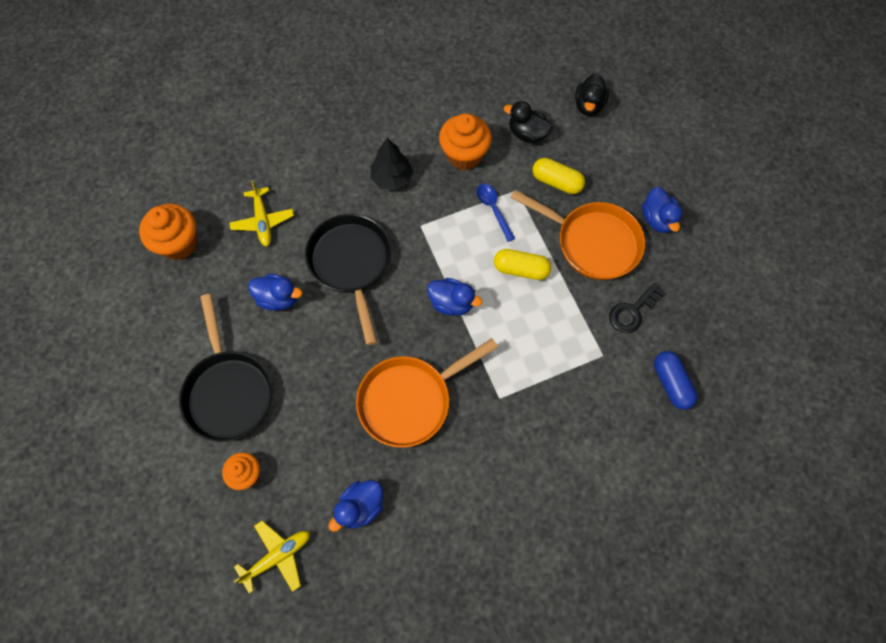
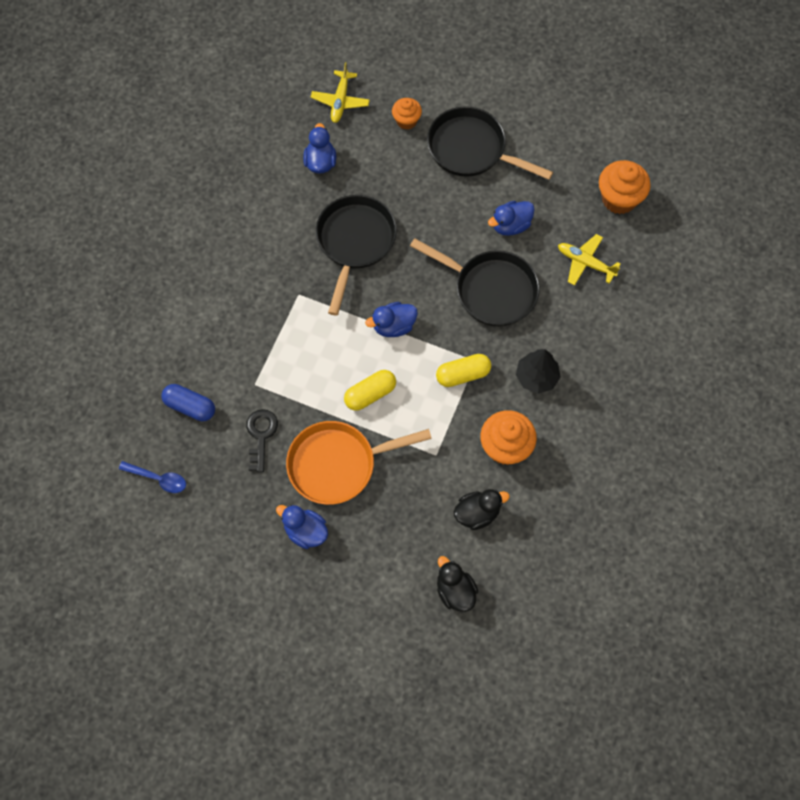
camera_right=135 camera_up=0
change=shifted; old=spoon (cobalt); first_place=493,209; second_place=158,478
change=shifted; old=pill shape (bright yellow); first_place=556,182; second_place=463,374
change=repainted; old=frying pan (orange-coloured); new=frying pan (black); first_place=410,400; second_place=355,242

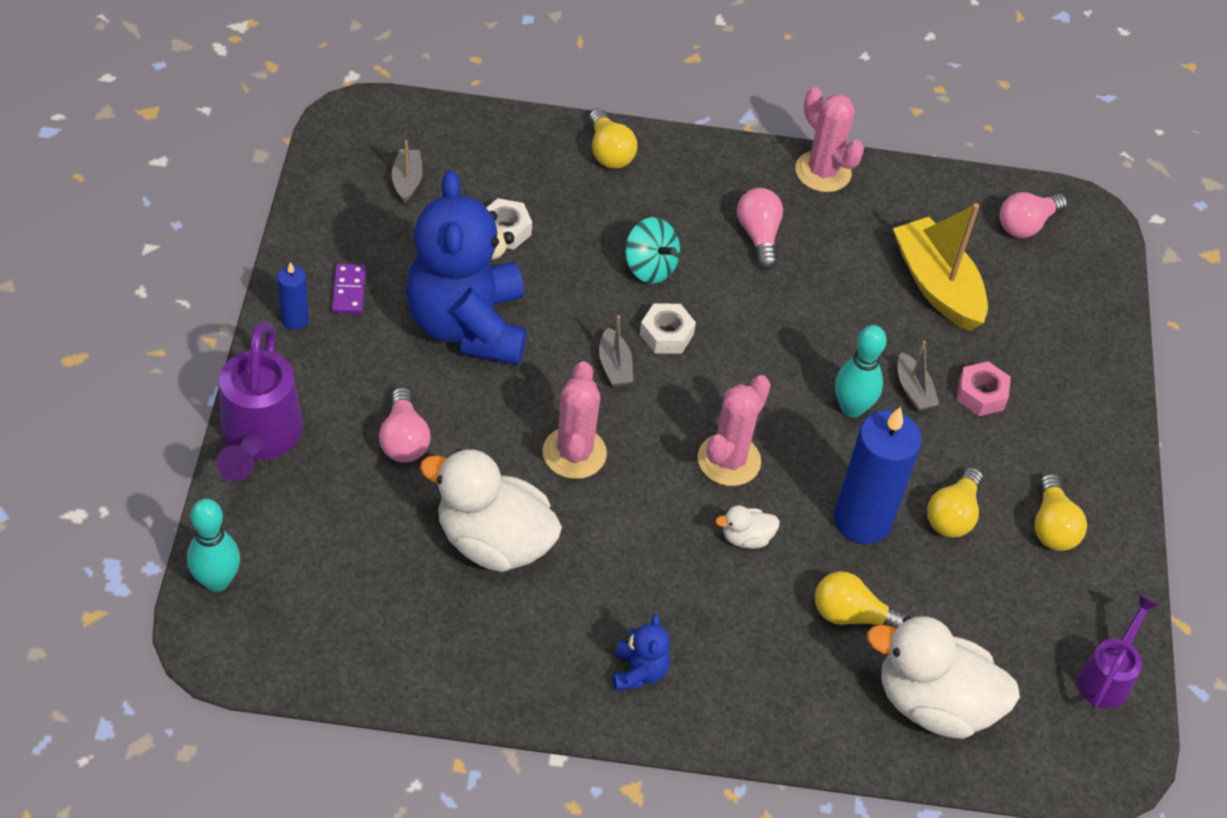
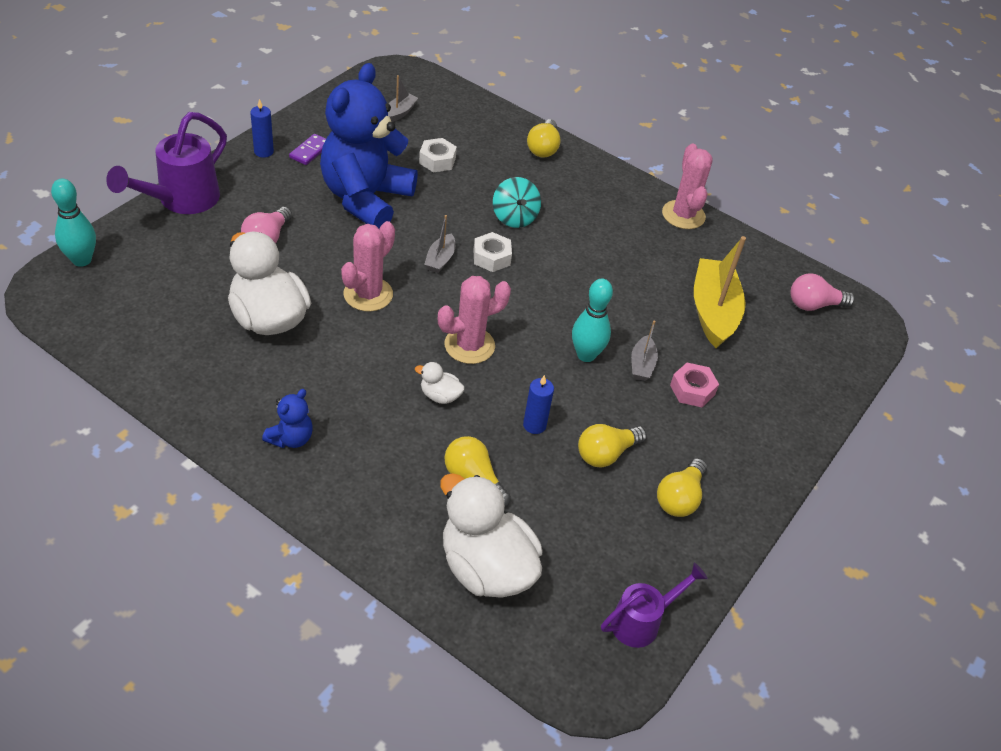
camera_right=30 camera_up=-5
change=gone; old=lightbulb (rosy); first_place=758,236
change=scaled; old=candle (cobalt); first_place=862,520; second_place=534,425; factor=0.48

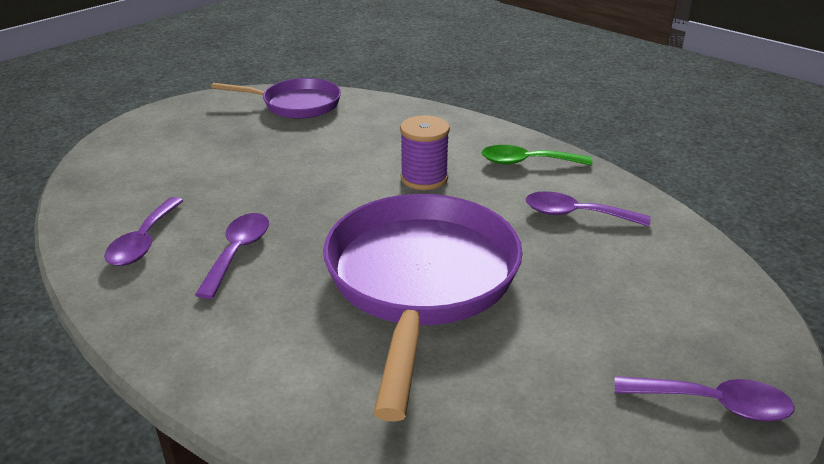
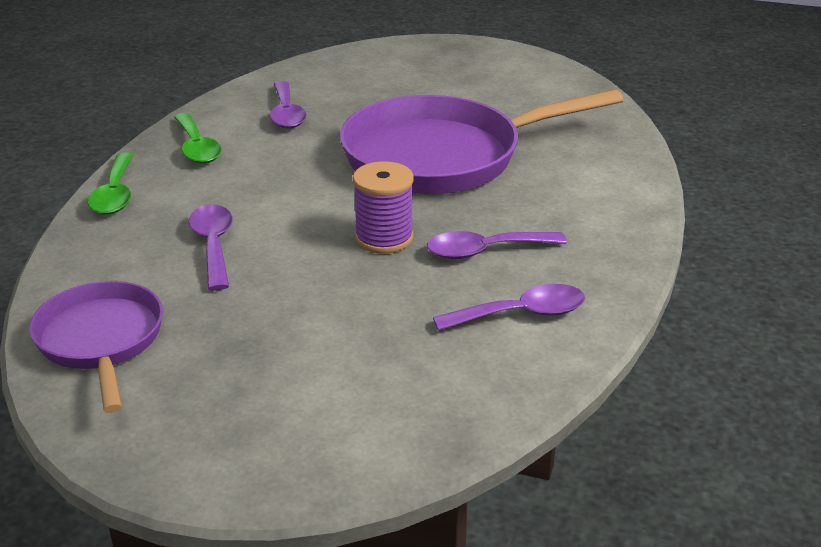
camera_right=-115 camera_up=0
change=new; new=spoon (emerald); second_place=115,194
change=shifted; old=bobbin (violet); first_place=424,178; second_place=384,238
change=shifted; old=spoon (violet); first_place=713,404; second_place=213,245

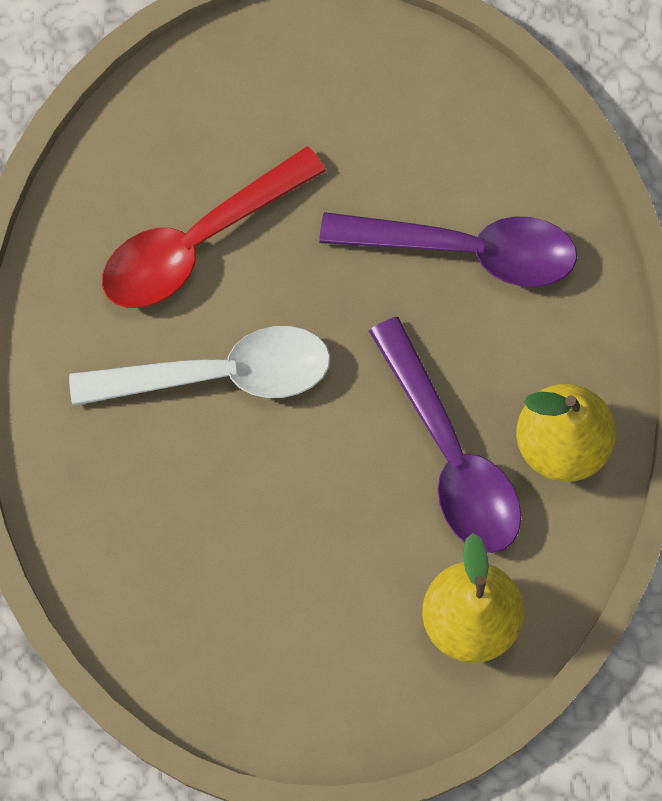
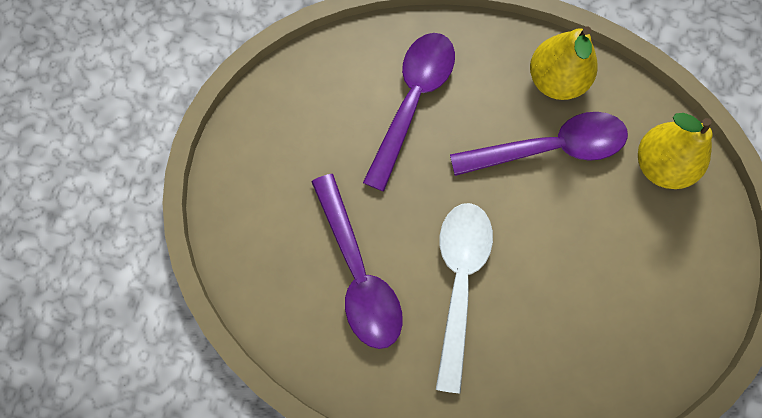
camera_right=-75 camera_up=0
change=repainted; old=spoon (red); new=spoon (violet); first_place=198,242; second_place=358,273

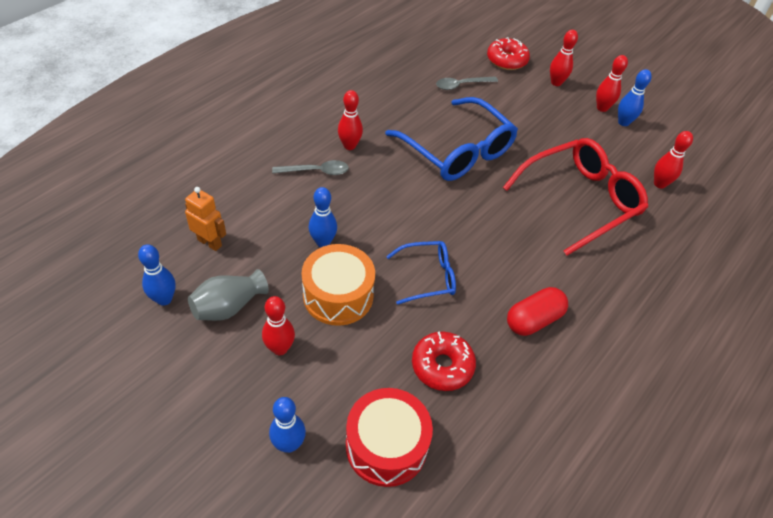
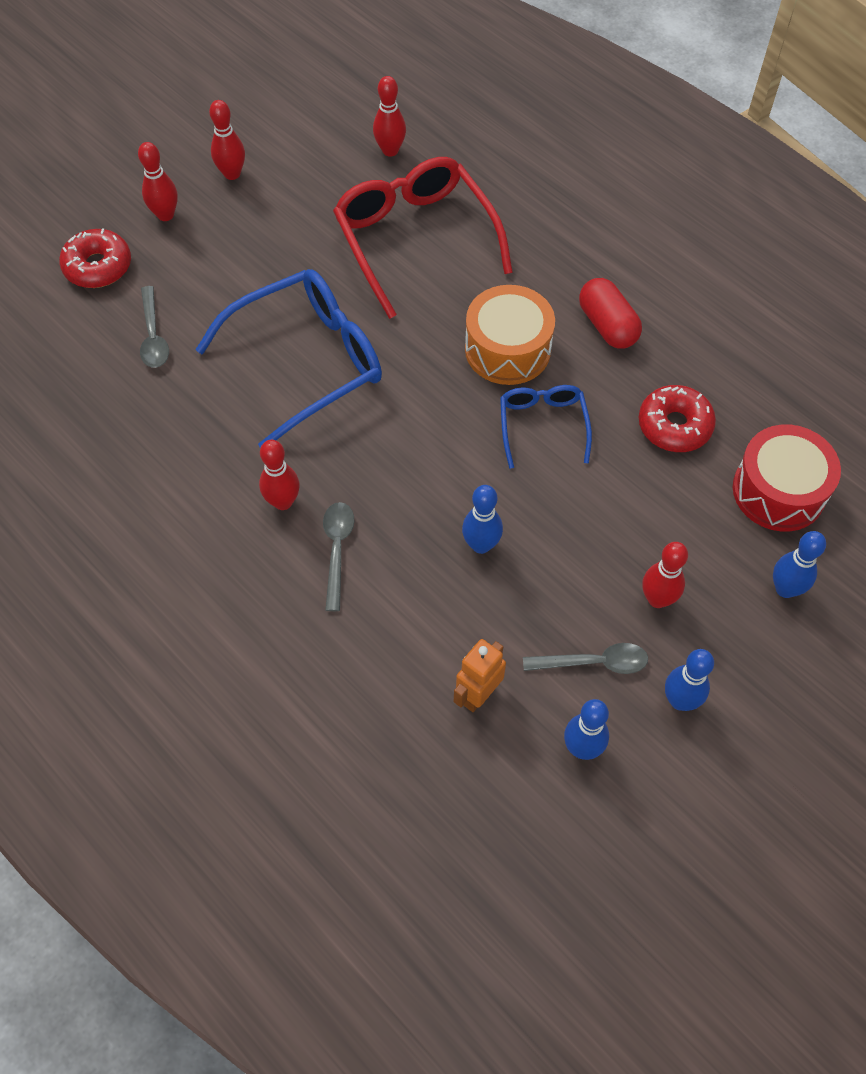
camera_right=-80 camera_up=10
change=shifted; old=drum (orange-coloured); first_place=338,295; second_place=507,349
change=shifted; old=tenpin (cobalt); first_place=623,122; second_place=680,700
change=swapped; old=vase (ash-grey); new=spoon (ash-grey); first_place=229,307; second_place=593,662

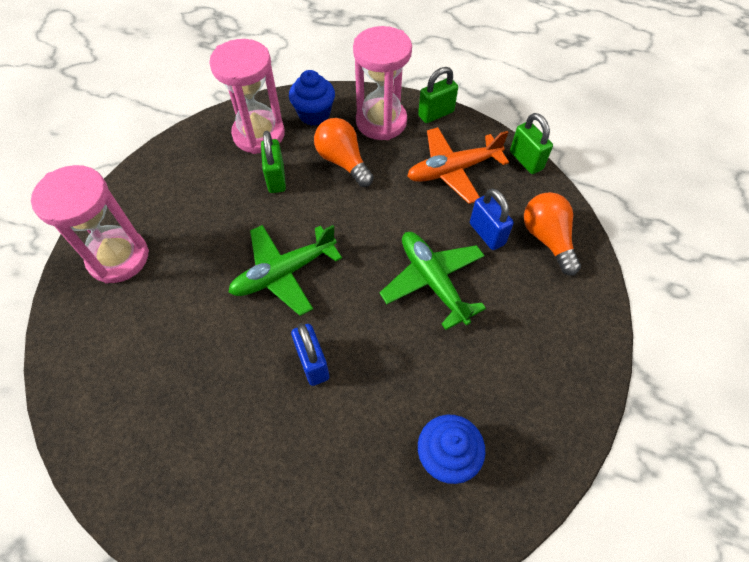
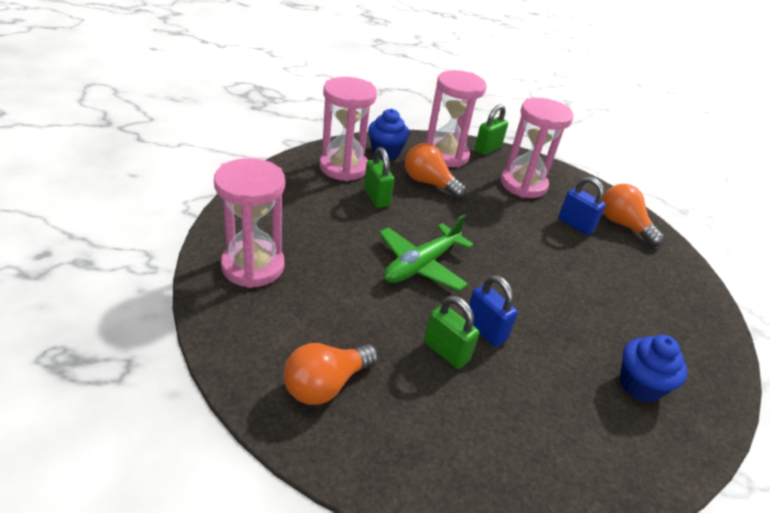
camera_right=-20 camera_up=-20
change=gone; old=toy plane (emerald); first_place=433,281
change=new; new=lightbulb (orange-coloured); second_place=326,384
change=shifted; old=small lock (emerald); first_place=526,160; second_place=446,351
change=swapped; old=toy plane (orange-coloured); new=hourglass (rosy); first_place=453,170; second_place=523,185

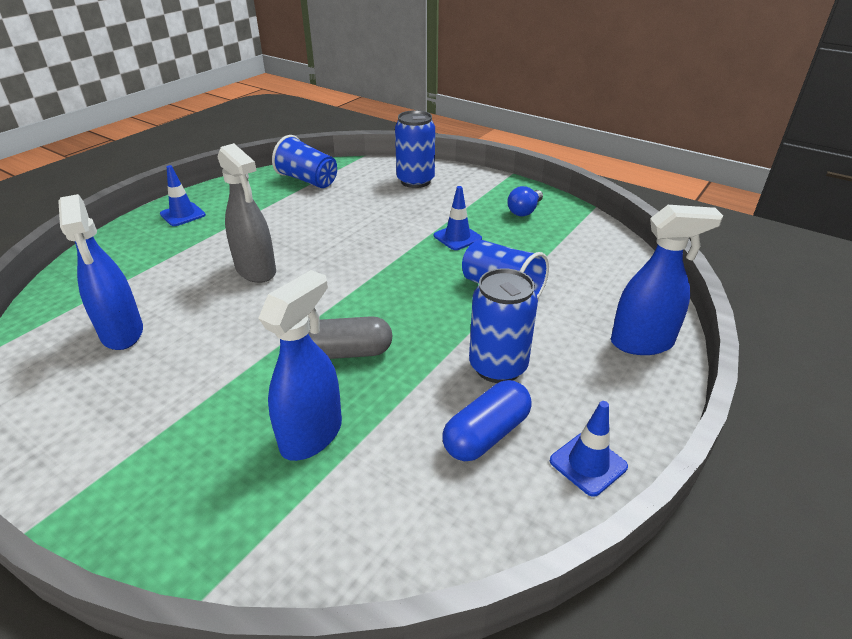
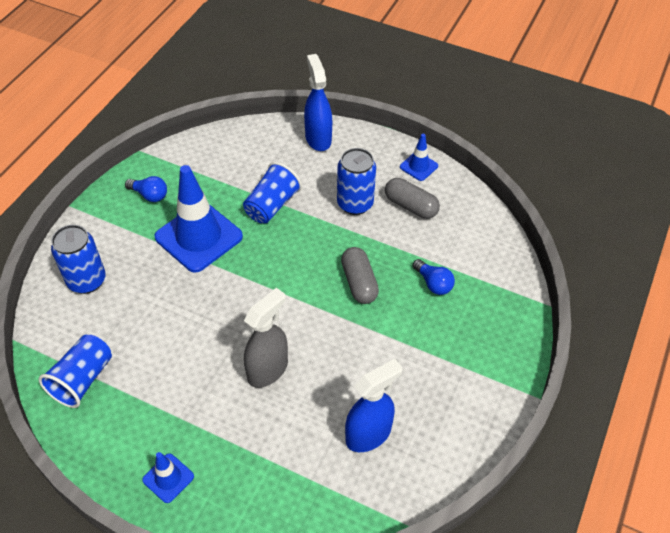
camera_right=-100 camera_up=15
change=swapped; old=spray bottle (cobalt); new=lightbulb (cobalt); first_place=312,435; second_place=433,283
change=repainted; old=pill shape (cobalt); new=pill shape (ash-grey); first_place=486,434; second_place=411,206
change=scaled; old=safety cone (cobalt); first_place=457,237; second_place=199,237; factor=2.1

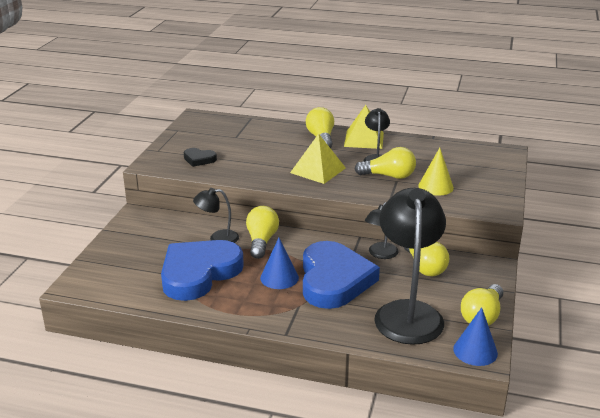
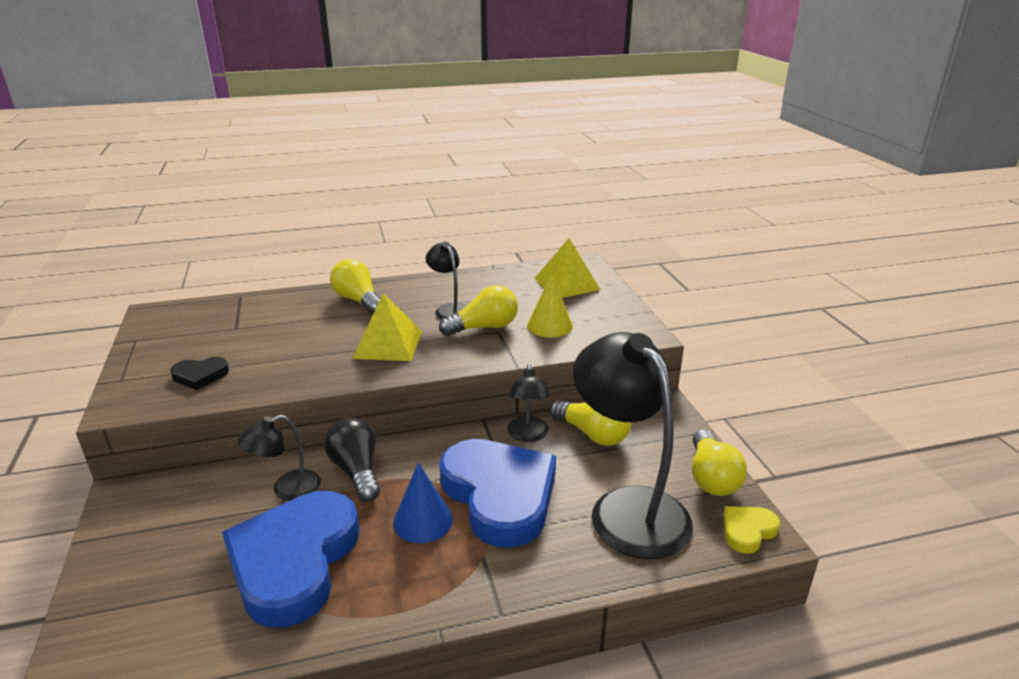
camera_right=-30 camera_up=0
change=shifted; old=solid pyramid (bright yellow); first_place=364,139; second_place=567,284
change=swapped; old=solid cone (cobalt); new=love heart (bright yellow); first_place=475,351; second_place=748,531
change=repainted; old=lightbulb (bright yellow); new=lightbulb (black); first_place=261,241; second_place=357,471

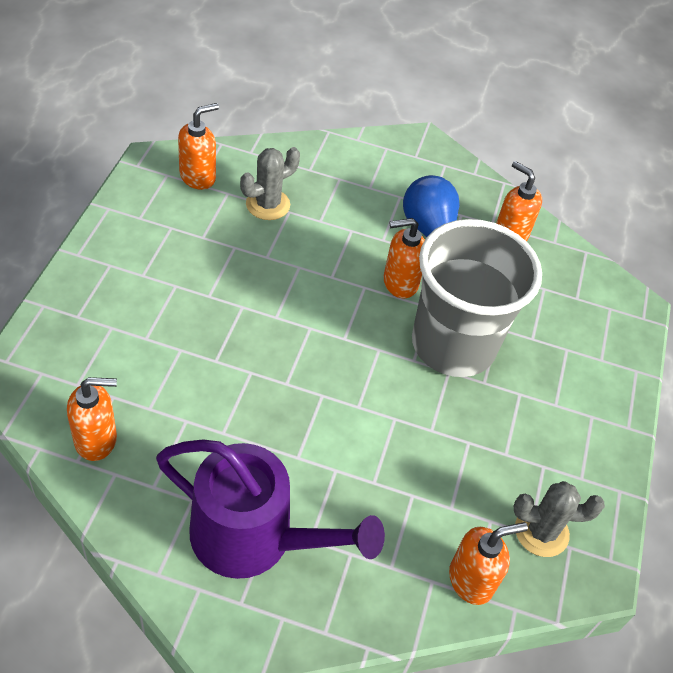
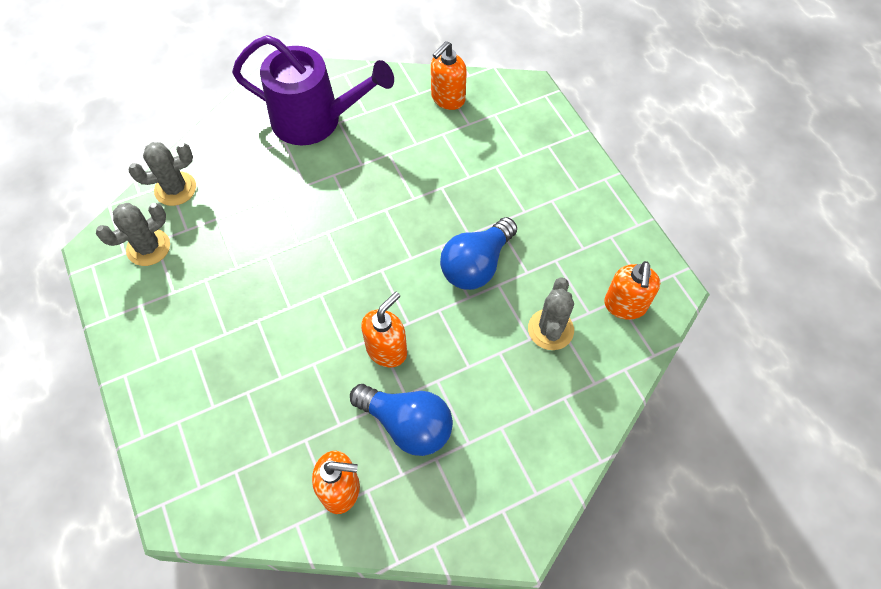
camera_right=145 camera_up=10
change=gone; old=cup (ash-grey); first_place=453,345
change=new; new=lightbulb (cobalt); second_place=476,265
change=swapped; old=soap pump (orange-coloured); new=cactus (ash-grey); first_place=471,580; second_place=175,189
change=rotated; old=watering pot (violet); first_place=253,538; second_place=315,120; degrees=-150

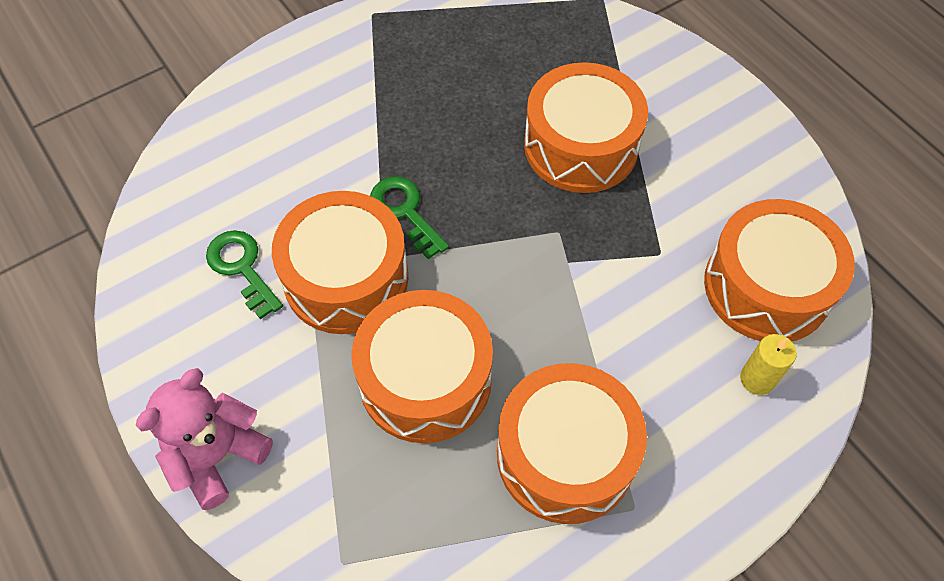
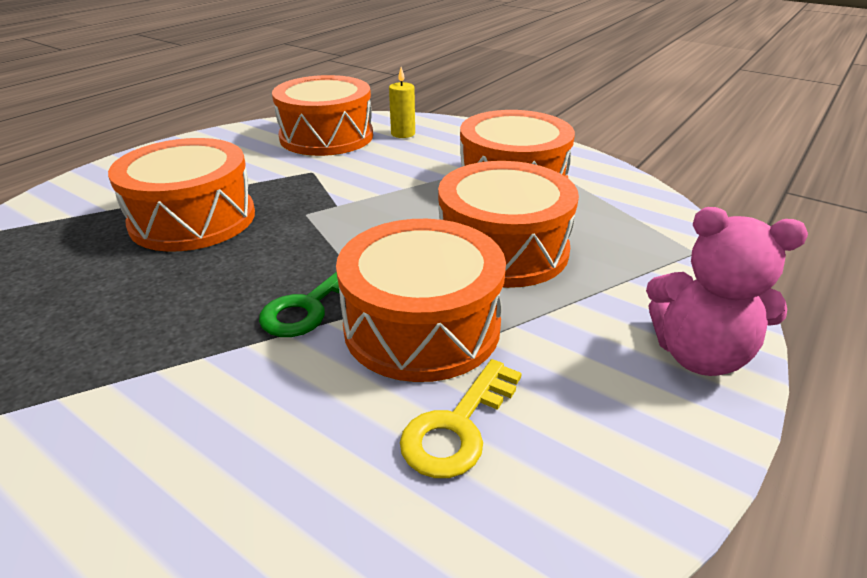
camera_right=-110 camera_up=-25
change=repainted; old=key (emerald); new=key (bright yellow); first_place=242,267; second_place=457,427

